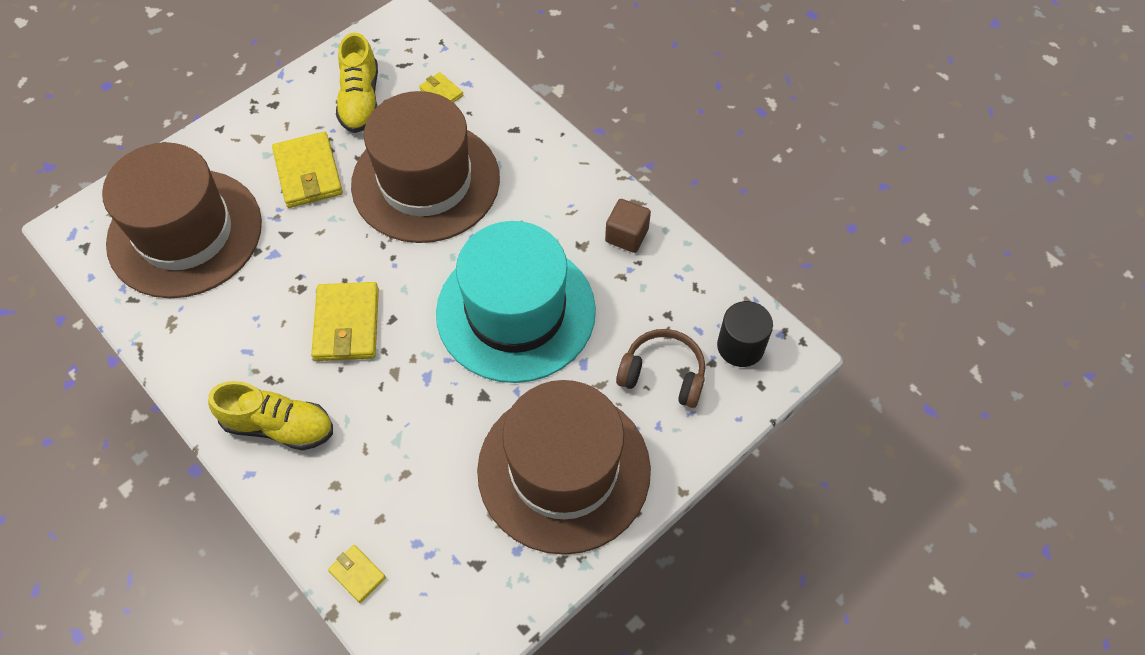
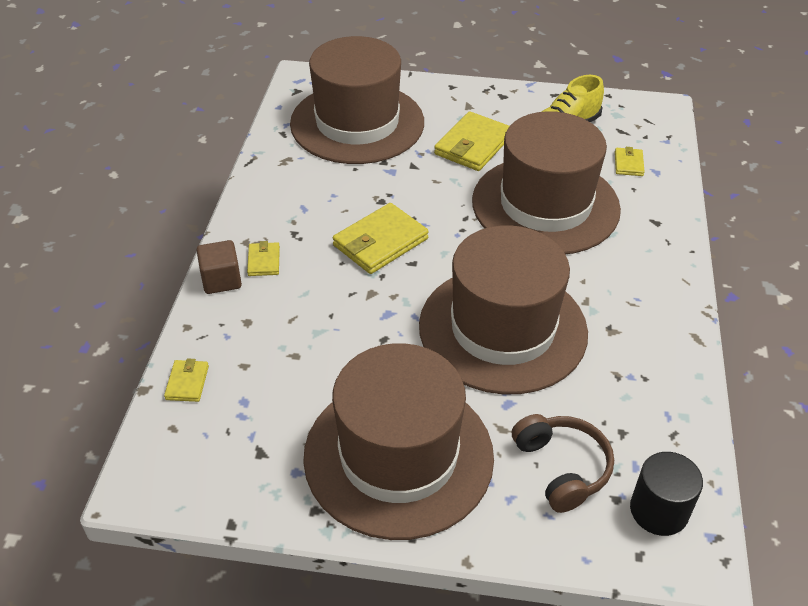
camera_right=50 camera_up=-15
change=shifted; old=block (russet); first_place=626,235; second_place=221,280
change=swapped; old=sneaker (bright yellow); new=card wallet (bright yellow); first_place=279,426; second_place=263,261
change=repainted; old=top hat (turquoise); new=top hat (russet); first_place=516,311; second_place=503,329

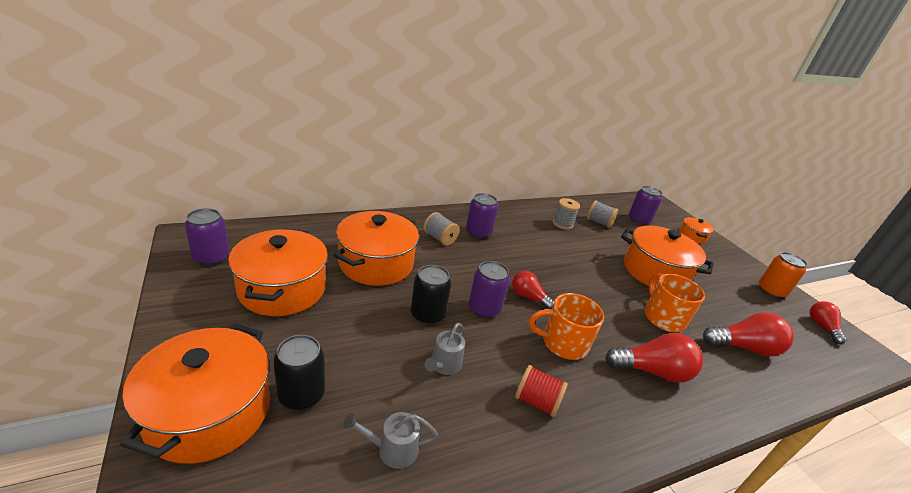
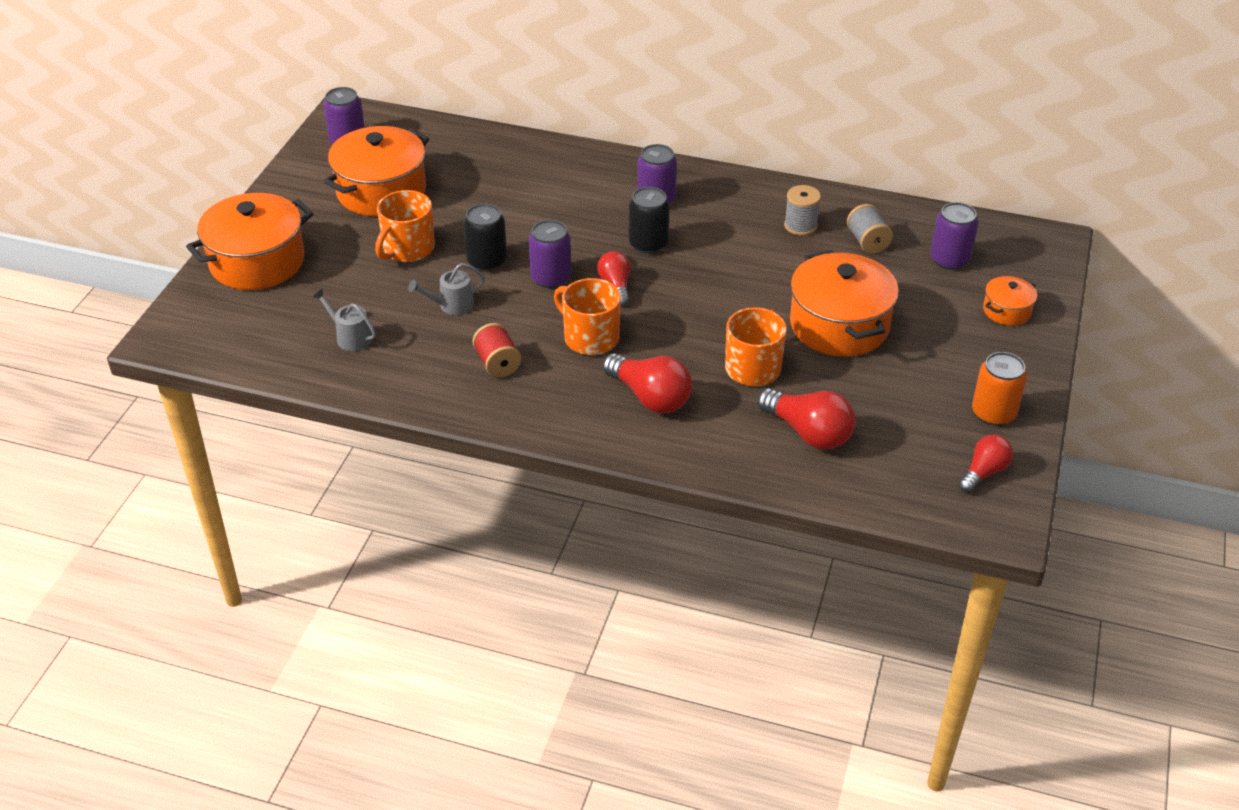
camera_right=45 camera_up=10
change=gone; old=cooking pot (orange-coloured); first_place=376,263
change=gone; old=bobbin (ash-grey); first_place=440,238
change=new; new=coffee mug (orange-coloured); second_place=407,249
change=shifted; old=can (black); first_place=301,394; second_place=648,244

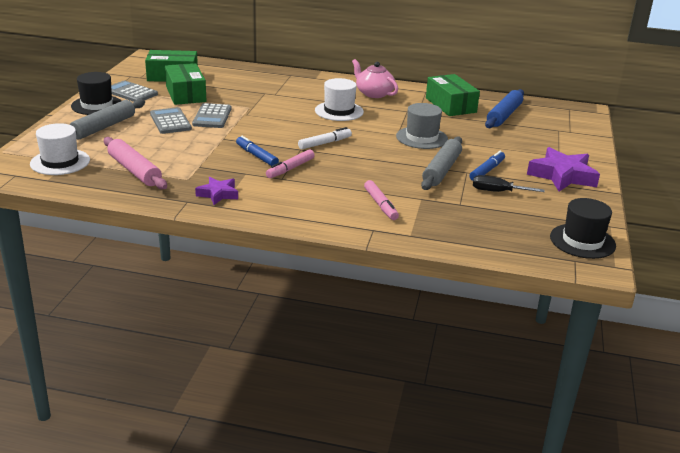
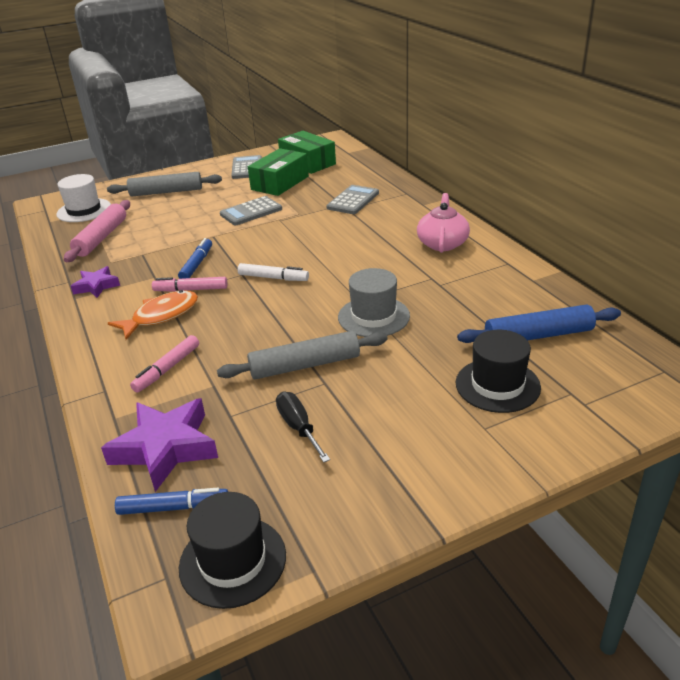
camera_right=55 camera_up=5
change=gone; old=top hat (snow-white); first_place=339,111
change=gone; old=parcel (emerald); first_place=450,105
change=new; new=fish (orange-coloured); second_place=161,316
change=shifted; old=top hat (black); first_place=97,105; second_place=497,385
change=shifted; old=pocket calculator (ash-grey); first_place=170,121; second_place=353,200
change=shifted; old=felt pen (cobalt); first_place=487,171; second_place=174,508
change=shifted; old=five-pointed star (violet); first_place=562,176; second_place=165,448

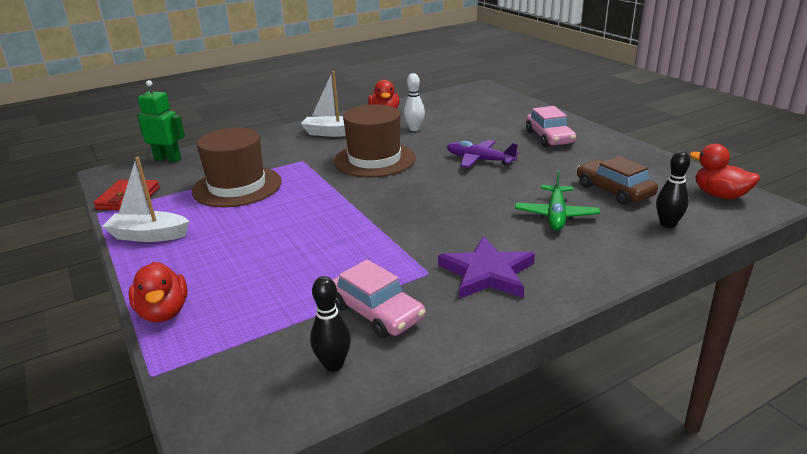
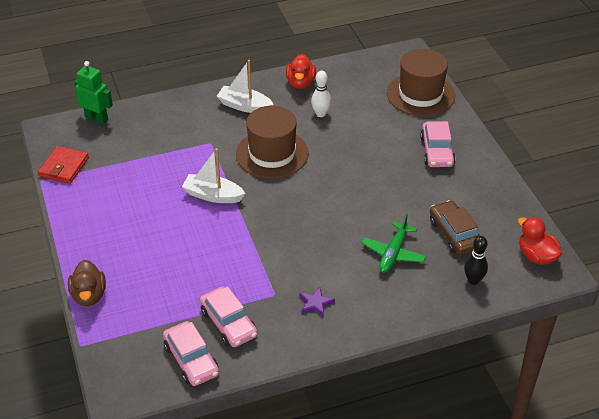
camera_right=10 camera_up=15
change=gone; old=toy plane (violet); first_place=479,160
change=shifted; old=boat (snow-white); first_place=149,235; second_place=213,195
change=shifted; old=top hat (russet); first_place=237,186; second_place=420,94
change=swapped; old=tenpin (black); new=car (rosy); first_place=333,365; second_place=191,360
change=repainted; old=duck (red); new=duck (russet); first_place=164,312; second_place=89,295
change=scaled; old=five-pointed star (violet); first_place=487,273; second_place=315,303; factor=0.51

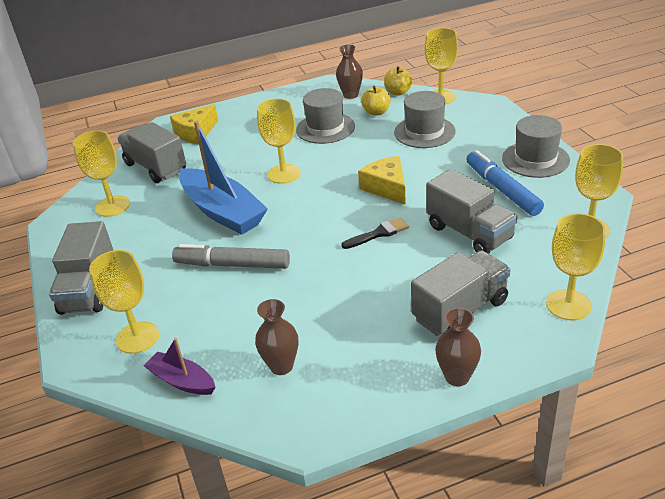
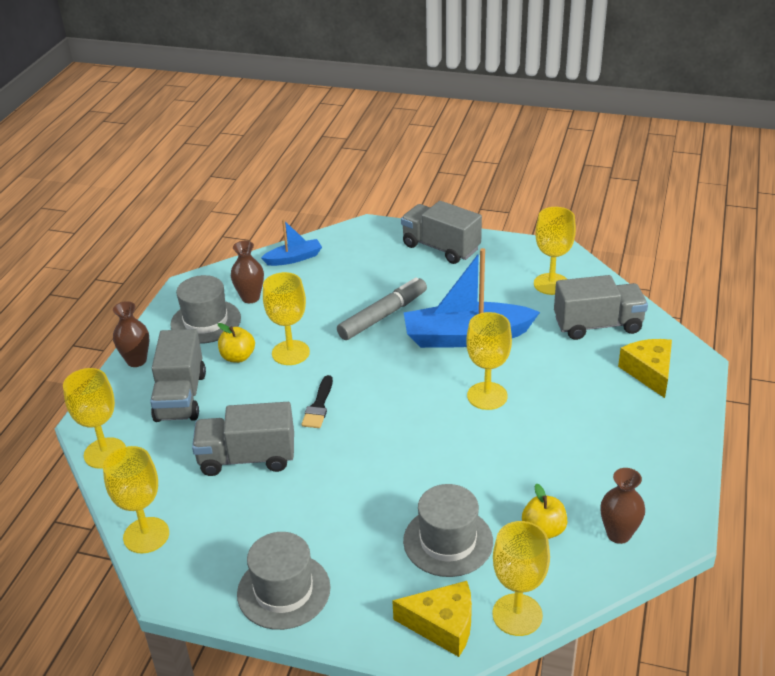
camera_right=125 camera_up=0
change=gone; old=felt pen (cobalt); first_place=502,189
change=shifted; old=chalice (bright yellow); first_place=137,337; second_place=290,353
change=shifted; old=top hat (ash-grey); first_place=325,128; second_place=205,321
change=shifted; old=piece of cheese (bright yellow); first_place=386,188; second_place=442,625
change=shifted; old=apple (bright yellow); first_place=398,92; second_place=238,357
change=repainted; old=boat (violet); new=boat (cobalt); first_place=182,381; second_place=294,258

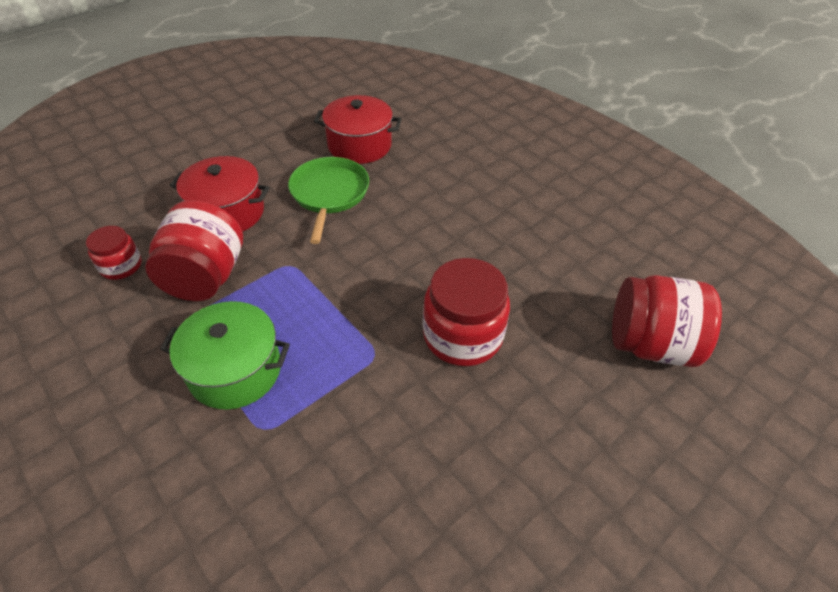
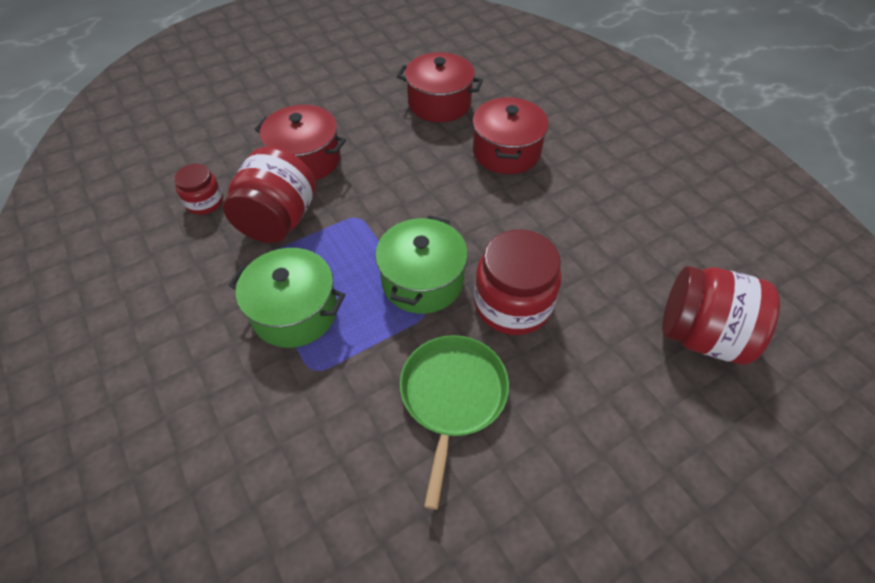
camera_right=10 camera_up=5
change=new; new=cooking pot (emerald); second_place=422,281
change=new; new=cooking pot (red); second_place=506,152
change=shifted; old=frying pan (emerald); first_place=329,194; second_place=452,396

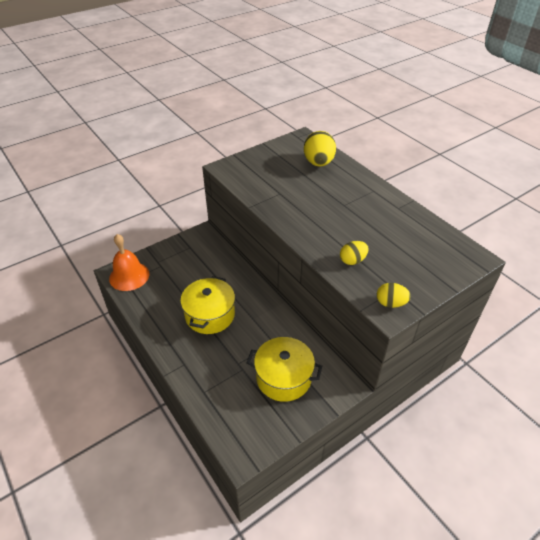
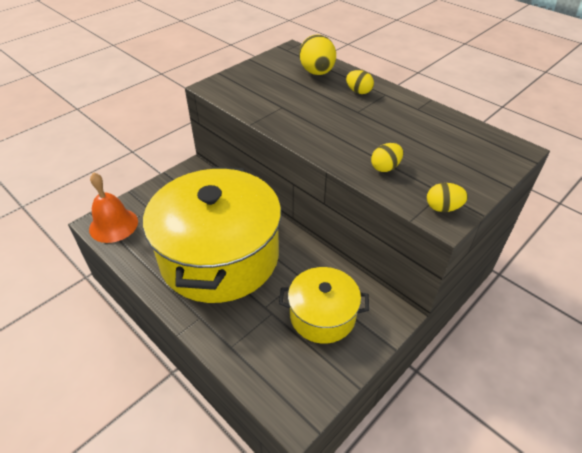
camera_right=-10 camera_up=0
change=new; new=toy egg (bright yellow); second_place=358,91
change=scaled; old=cooking pot (bright yellow); first_place=210,315; second_place=220,256; factor=2.0

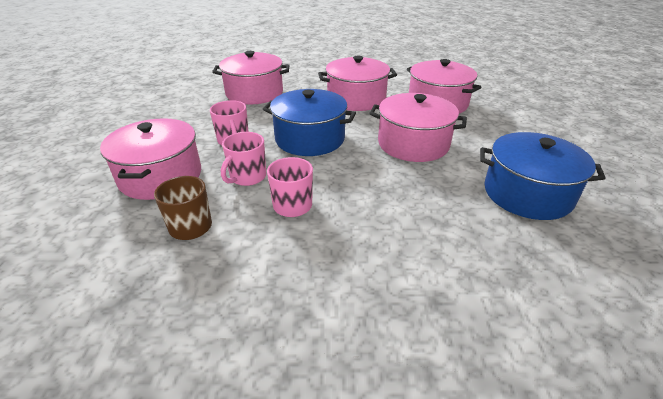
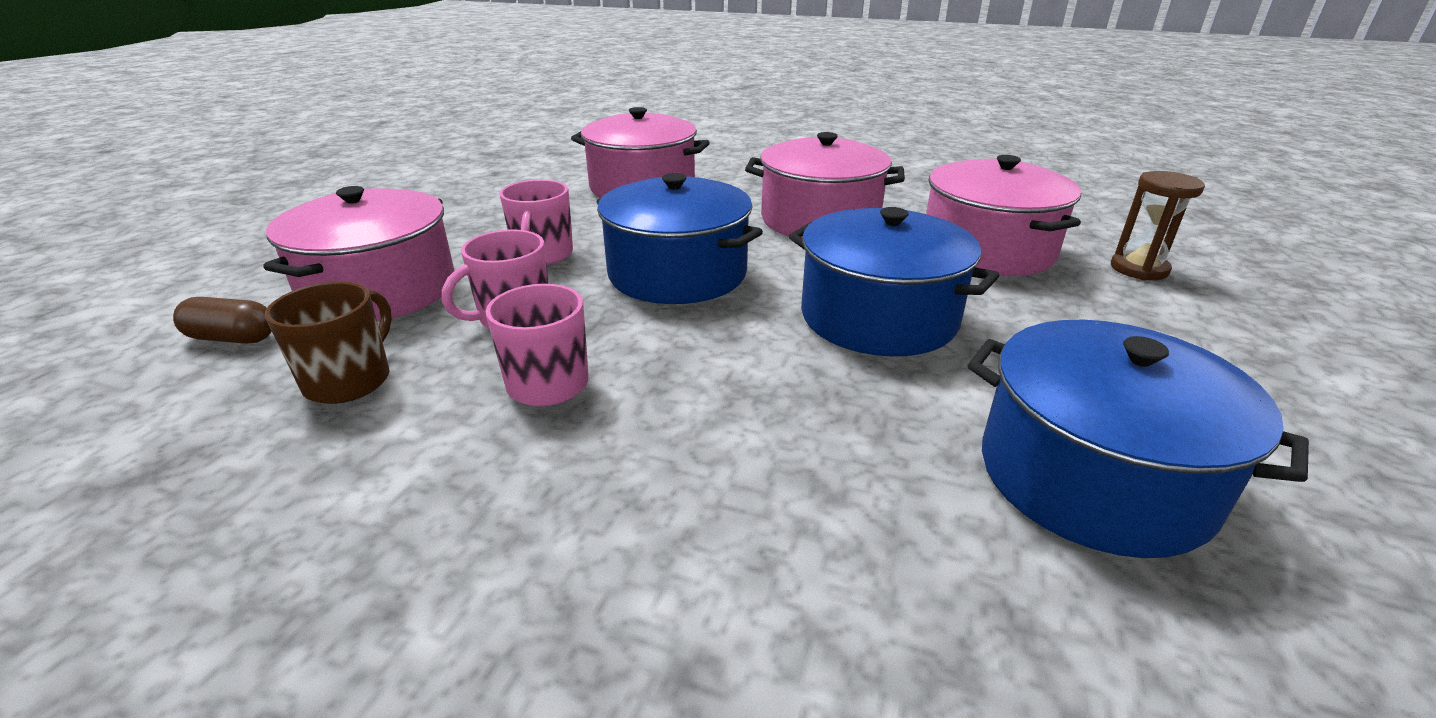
camera_right=20 camera_up=-5
change=new; new=pill shape (russet); second_place=232,338
change=new; new=hourglass (russet); second_place=1139,269
change=repainted; old=cooking pot (rosy); new=cooking pot (cobalt); first_place=413,144; second_place=878,317

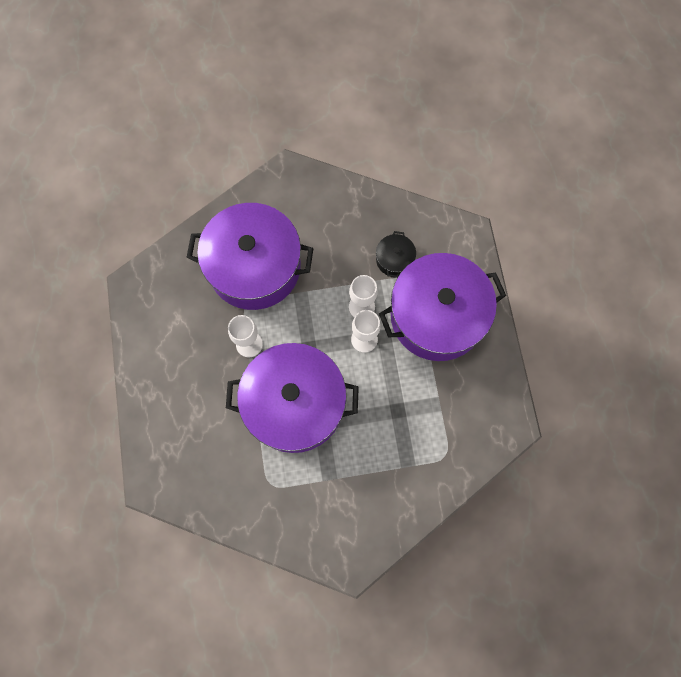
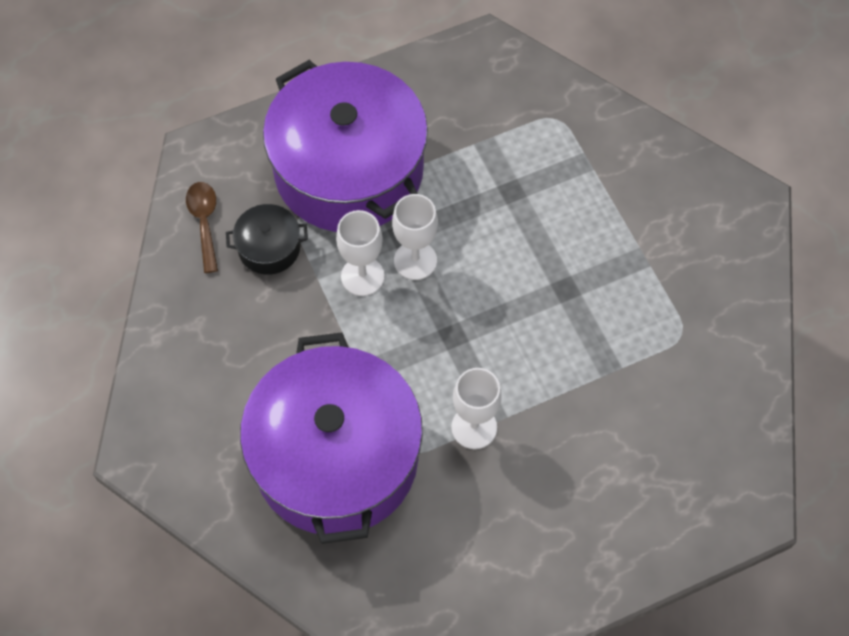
camera_right=-105 camera_up=-10
change=gone; old=cooking pot (violet); first_place=294,404
change=new; new=spoon (russet); second_place=204,222

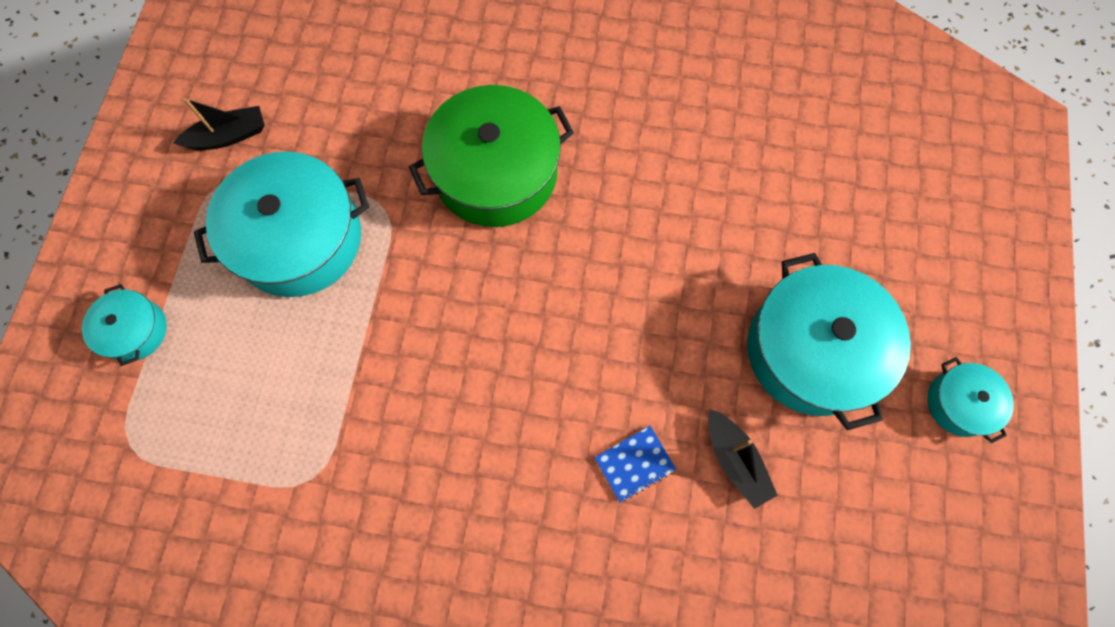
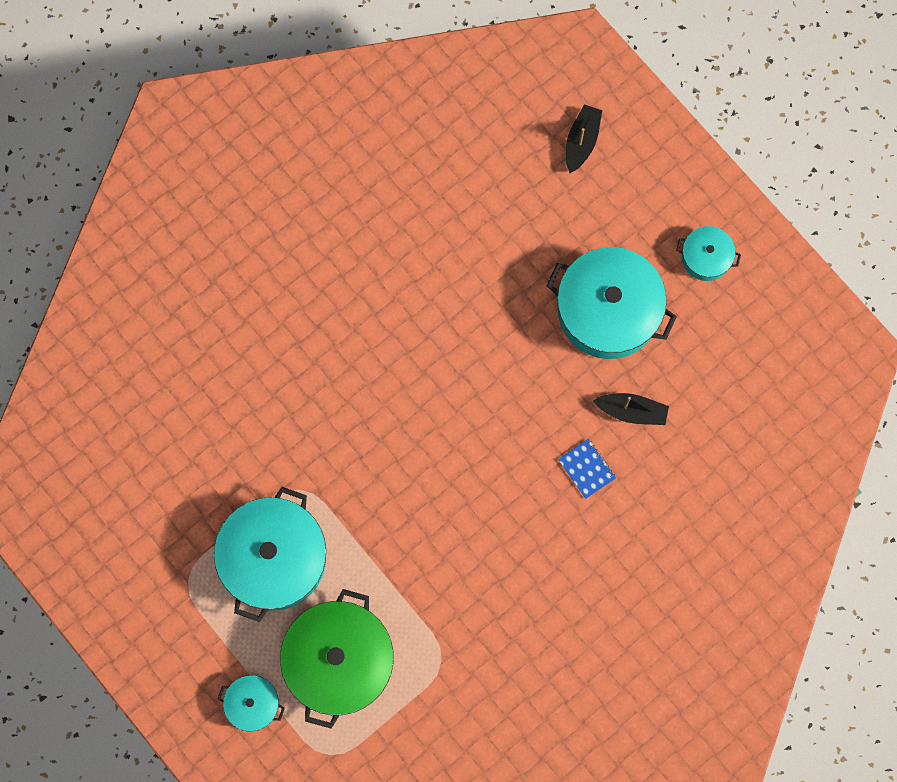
camera_right=-50 camera_up=5
change=shifted; old=boat (black); first_place=228,136; second_place=581,141
change=shifted; old=cooking pot (emerald); first_place=496,172; second_place=339,661
change=rotated; old=notepad (cobalt); first_place=634,463; second_place=586,469; degrees=-45

